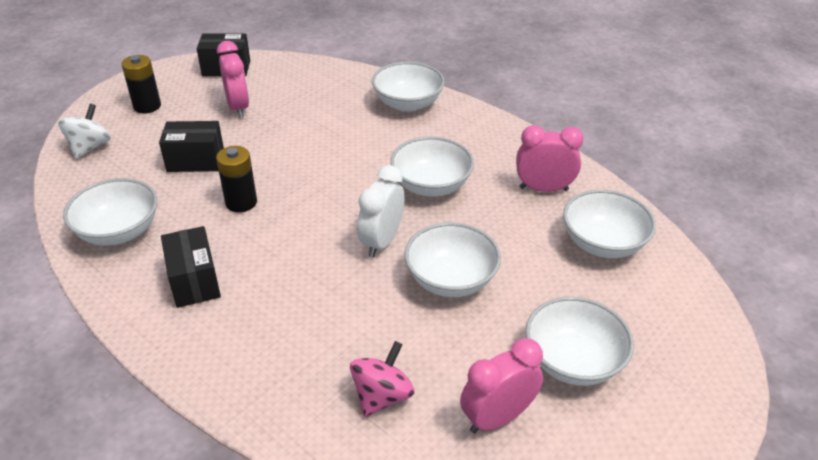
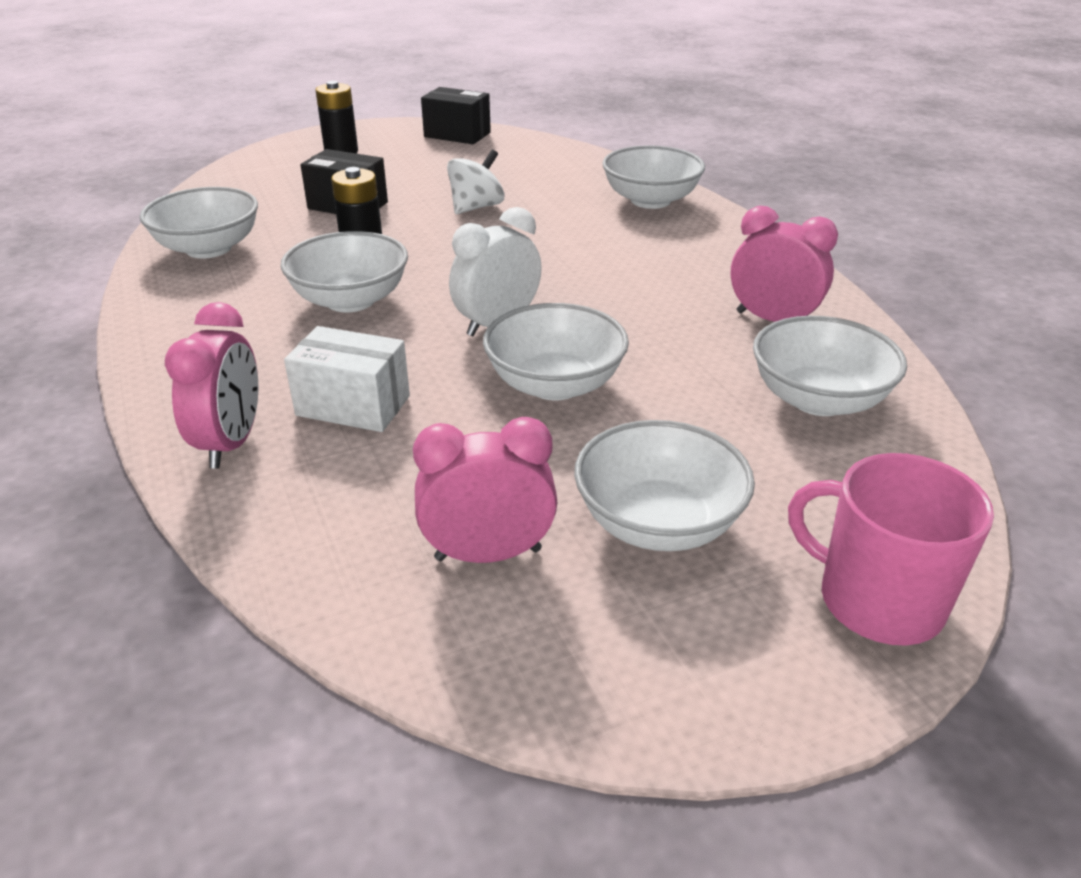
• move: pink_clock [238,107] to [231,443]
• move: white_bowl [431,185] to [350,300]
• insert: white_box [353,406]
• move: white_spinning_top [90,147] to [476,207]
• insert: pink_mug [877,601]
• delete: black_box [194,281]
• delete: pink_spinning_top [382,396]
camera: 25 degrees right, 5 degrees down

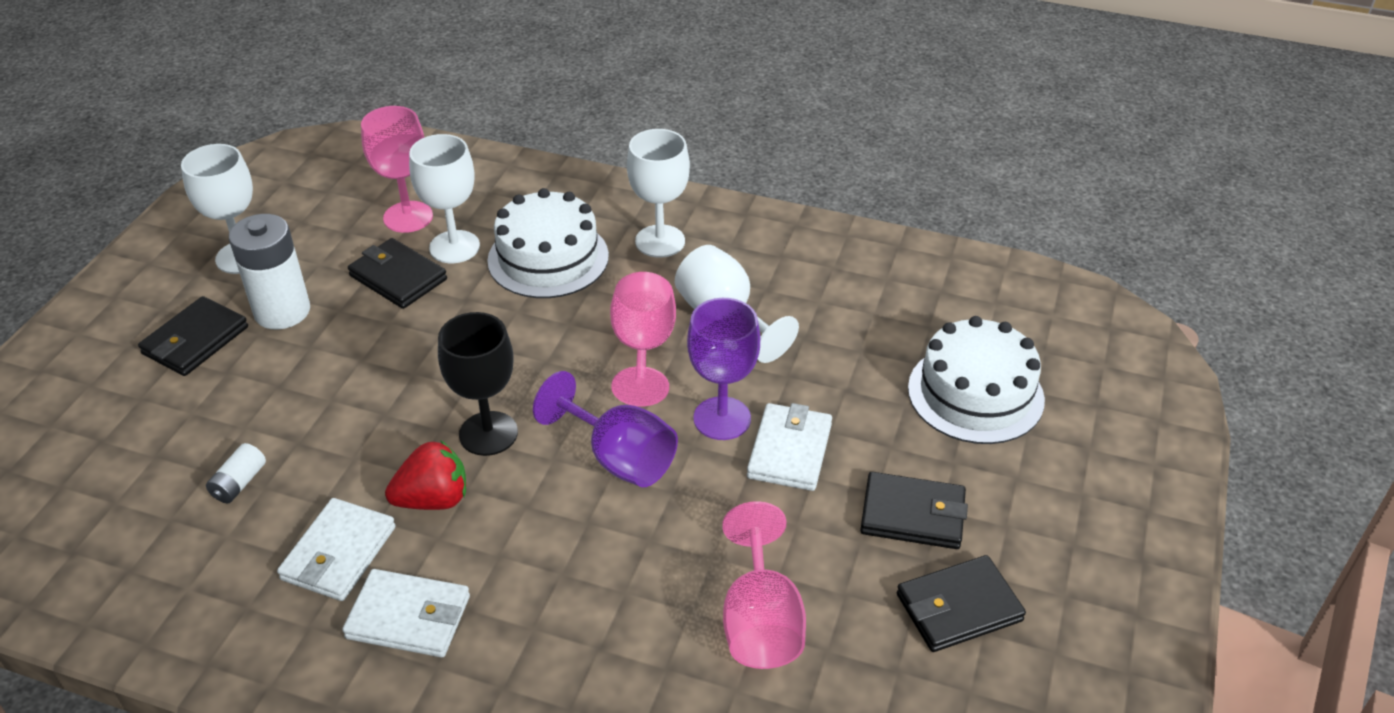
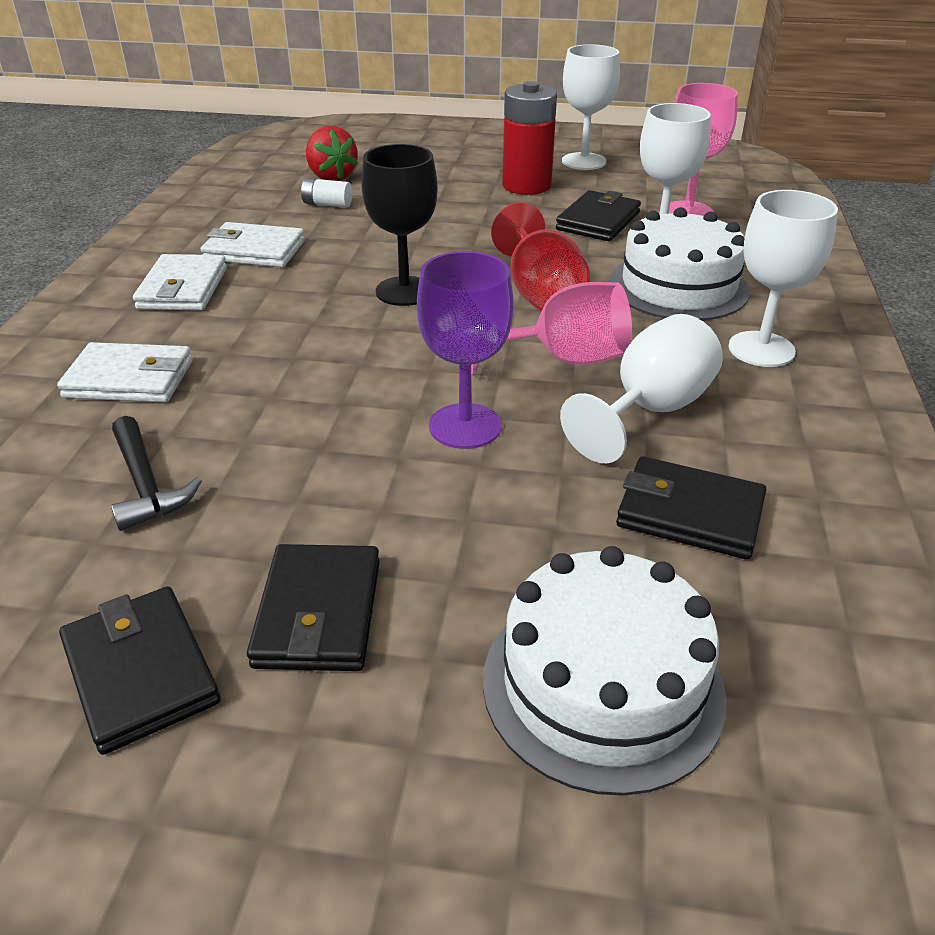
• move: white_wallet [789,451] to [129,379]
• replace: pink_goblet [761,622] to black_hammer [146,485]
• move: red_strawberry [433,499] to [331,177]
• insert: red_goblet [540,292]
• recolor: white_battery [282,311] to red_battery [526,186]
• move: black_wallet [195,340] to [689,513]
• delete: purple_goblet [619,458]
camera: 80 degrees right, 5 degrees down

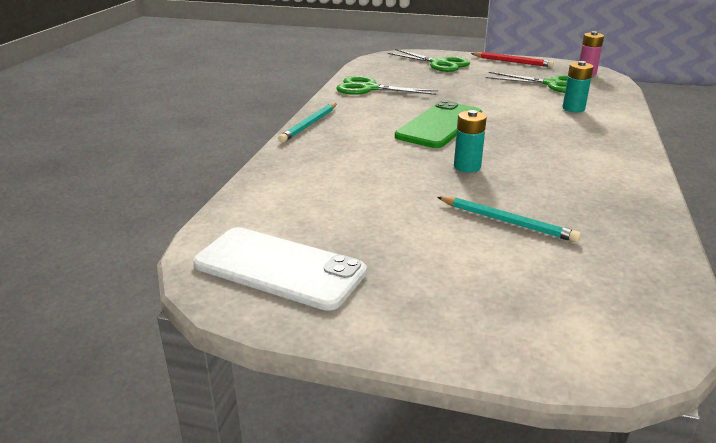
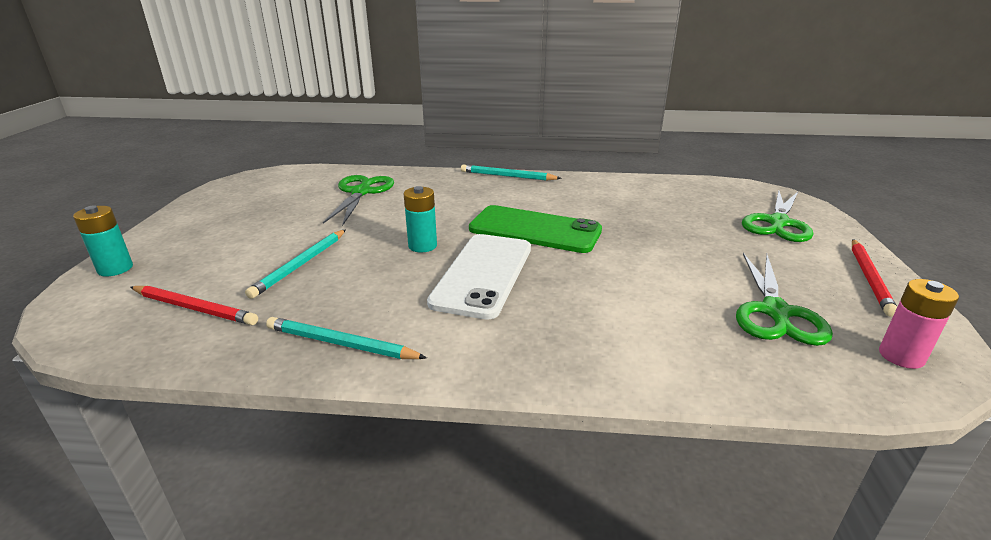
• move: turquoise_battery [573,108] to [115,269]
• insert: red_pencil [194,308]
• insert: turquoise_pencil [341,344]
• move: green_scissors [369,88] to [361,192]
• move: white_phone [279,268] to [483,274]
camera: 80 degrees right, 0 degrees up

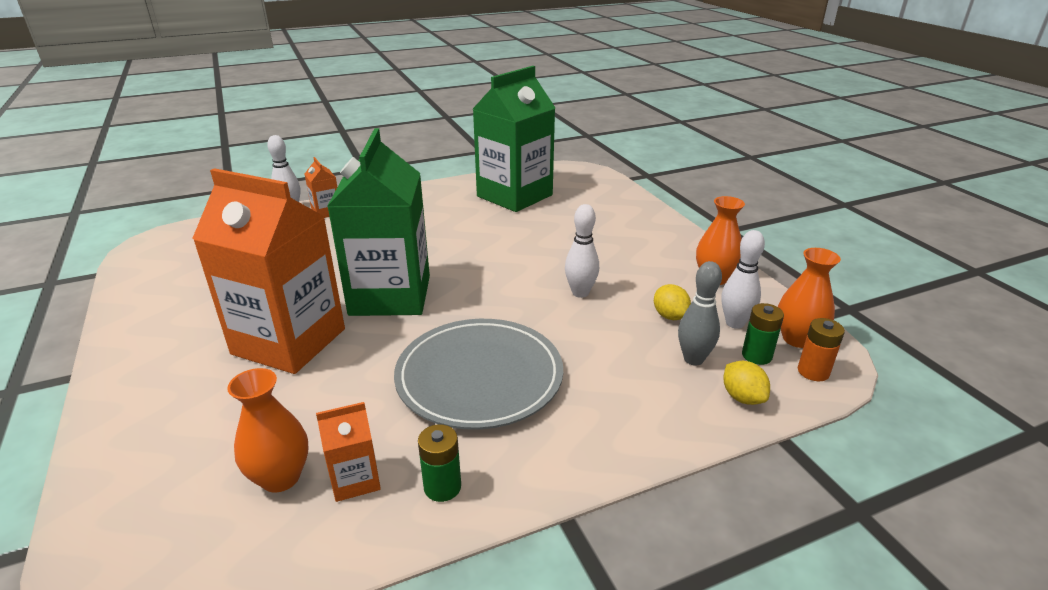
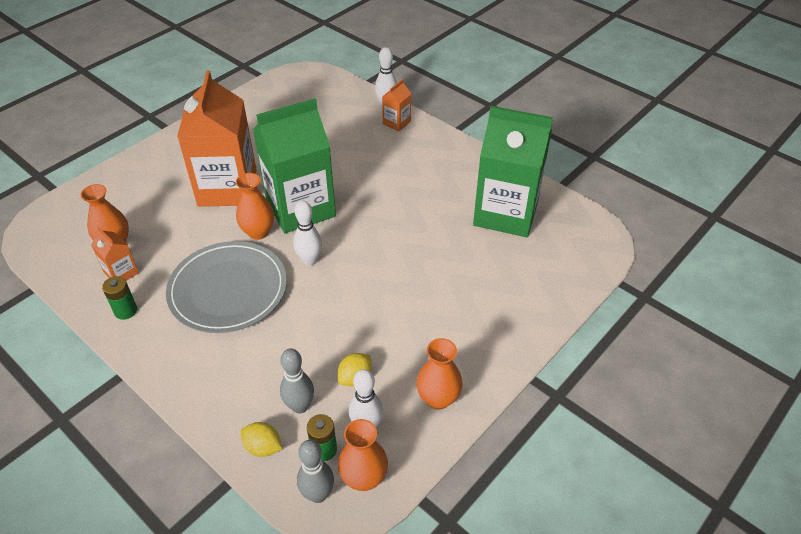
• insert: orange_vase [258,232]
• rotate: yellow_lemon [742,397] = [263,447] 75 degrees clockwise
• move: white_bowling_pin [580,293] to [310,260]
• replace: orange_battery [813,371] to grey_bowling_pin [318,494]
camera: 65 degrees right, 15 degrees up

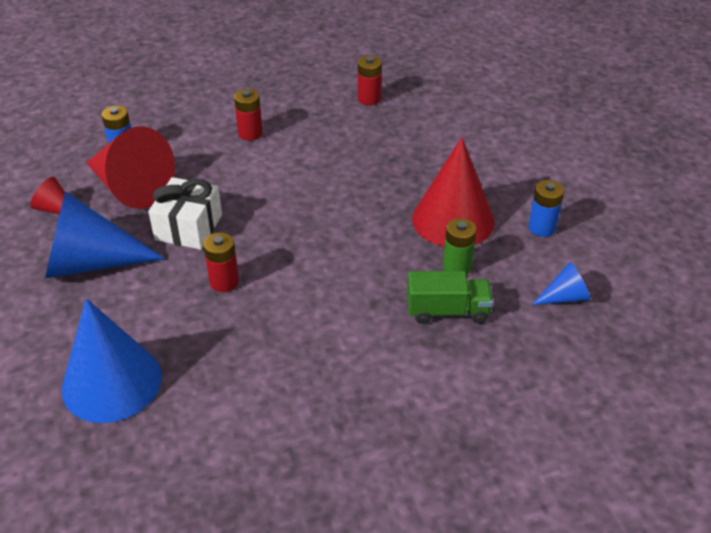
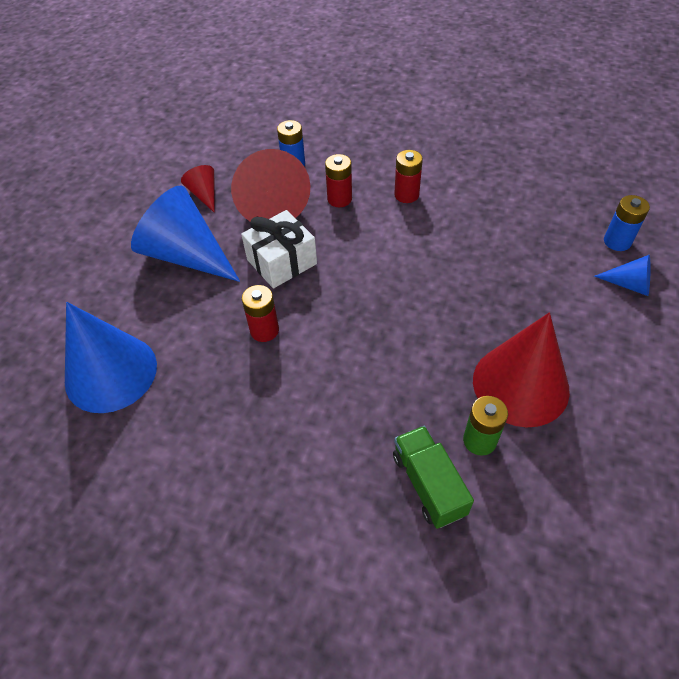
• move: red_battery [369,99] to [339,199]
• rotate: green_truck [447,311] = [428,484] 150 degrees counterclockwise
• move: blue_cone [565,297] to [629,284]
• move: blue_battery [542,227] to [617,241]
camera: 40 degrees right, 10 degrees up

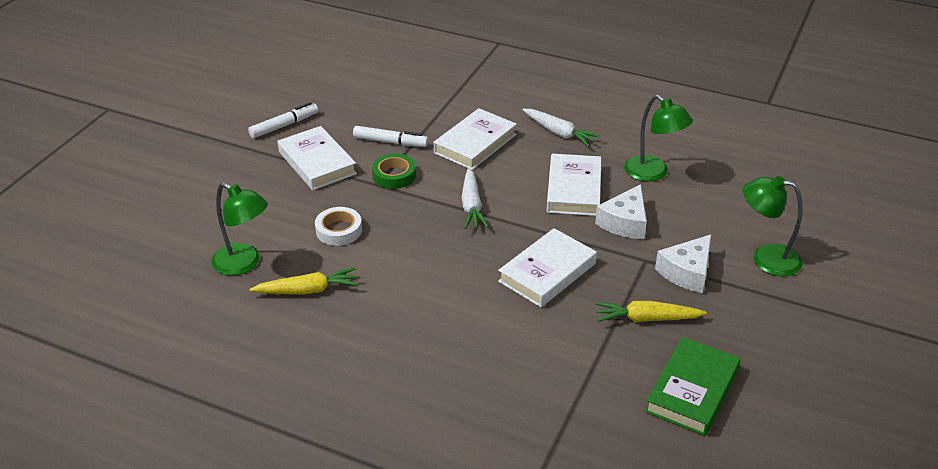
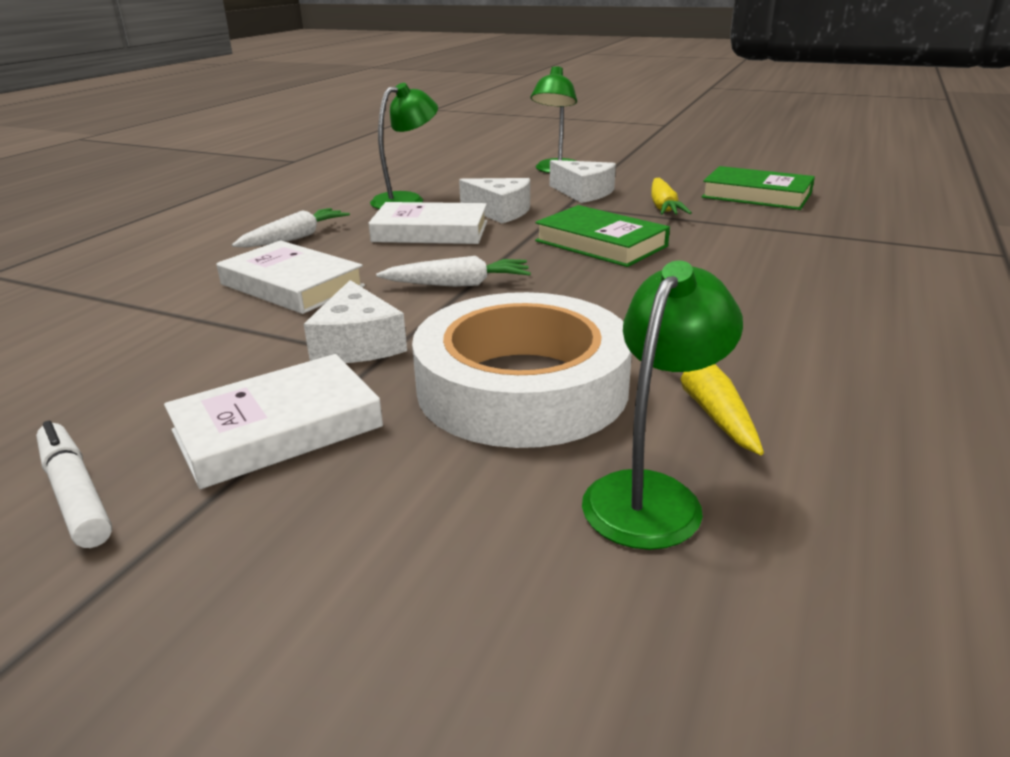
• replace: green_tape [394,175] to white_cheese [357,344]
• resize: white_tape [339,230] = [522,386] x2.30
• recolor: white_book [547,272] to green_book [601,244]
• delete: white_marker [390,142]
camera: 90 degrees left, 10 degrees down

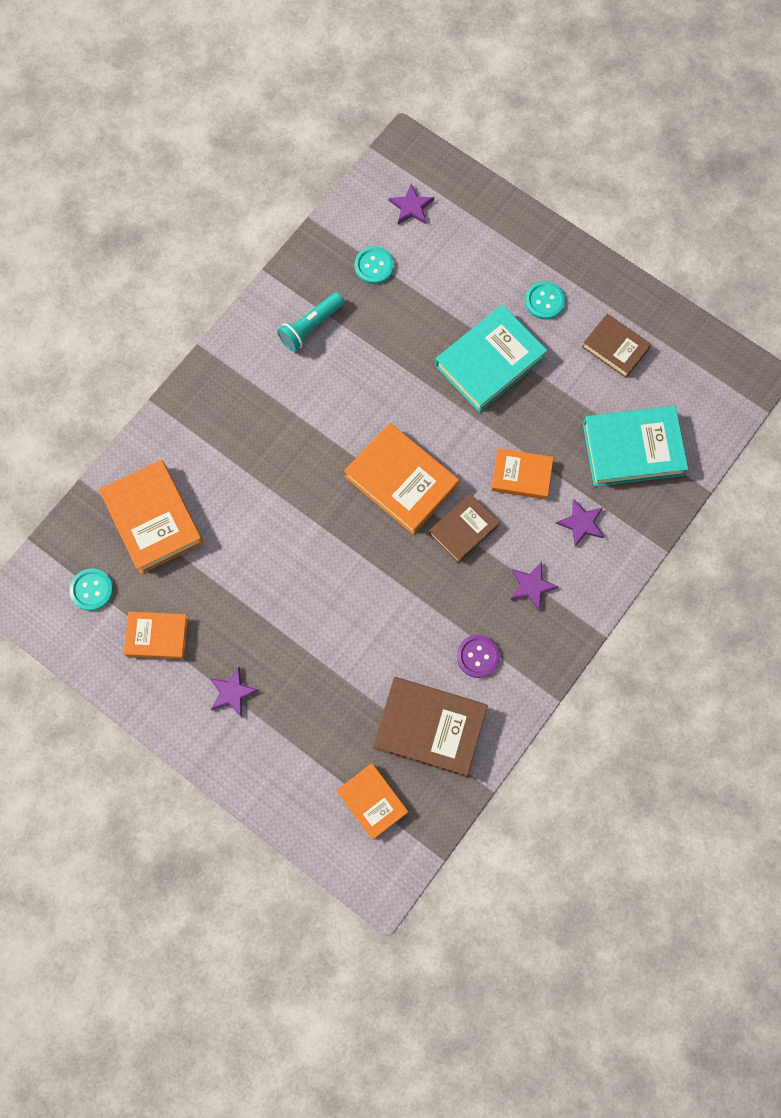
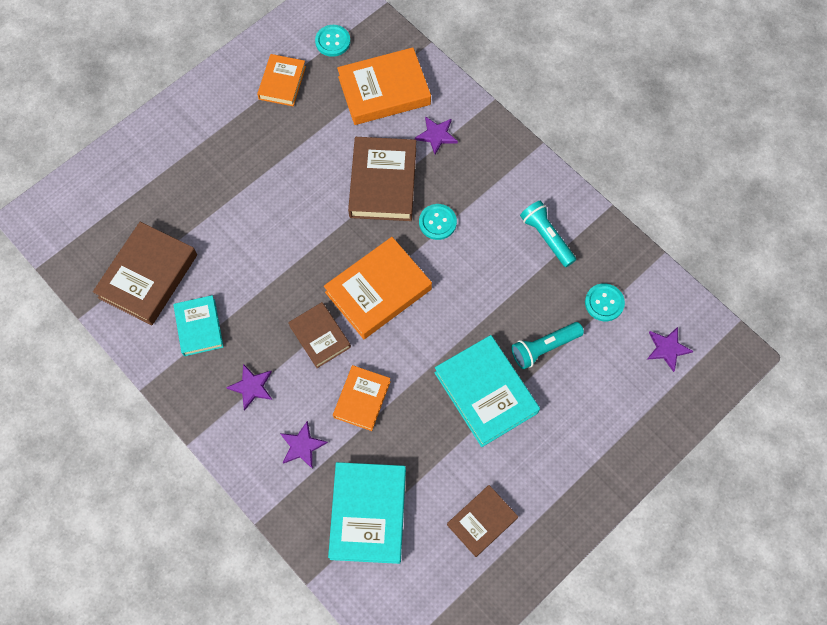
• replace: purple_button [478,656] to turquoise_book [199,327]
• insert: brown_book [383,182]
• move: purple_star [232,693] to [436,135]
• move: turquoise_button [544,301] to [437,222]
• insert: turquoise_flashlight [544,348]
• delete: orange_book [372,801]
camera: 100 degrees right, 5 degrees down

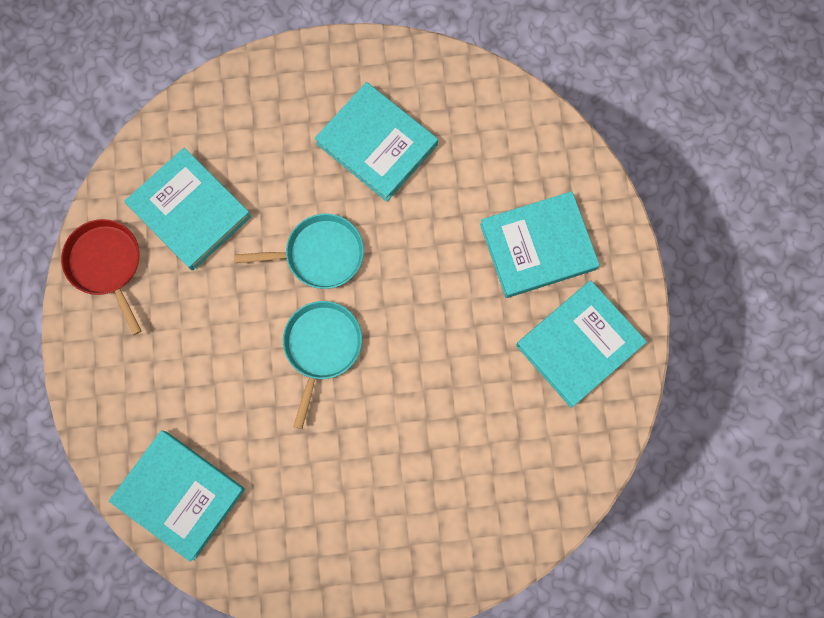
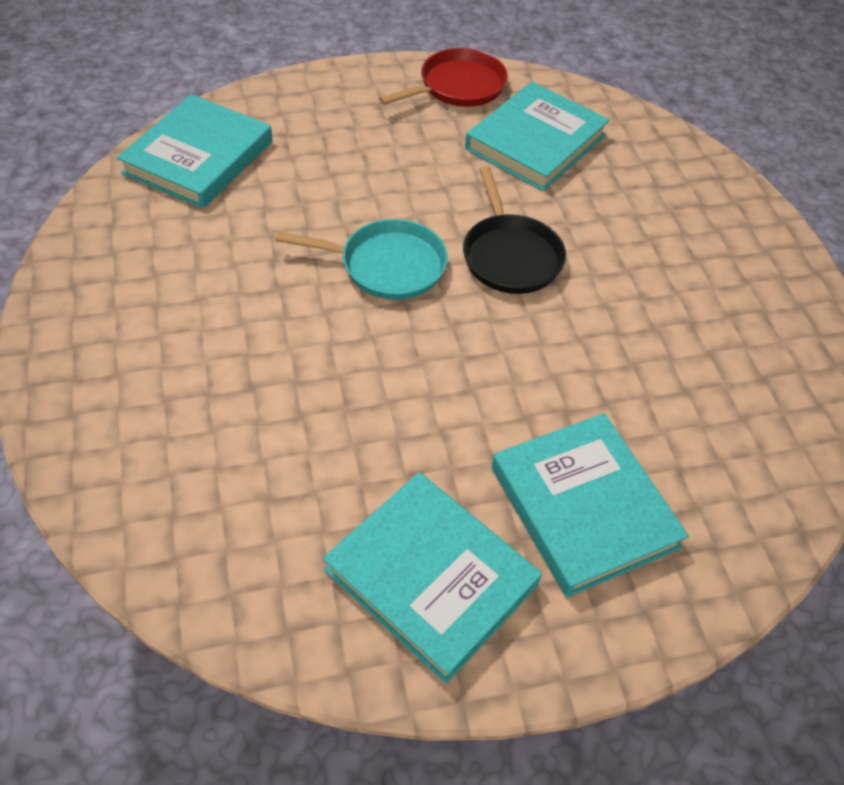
• recolor: turquoise_pan [320,254] to black_pan [510,256]
• delete: turquoise_book [377,144]
camera: 80 degrees right, 25 degrees down

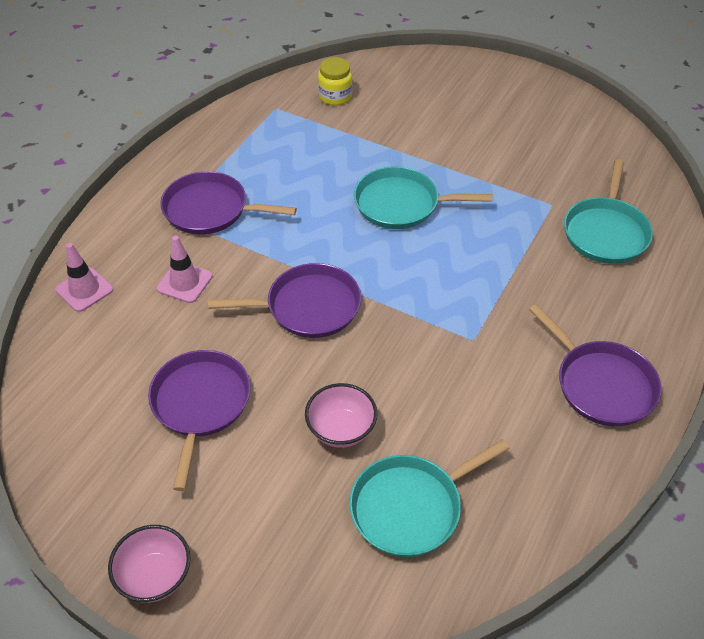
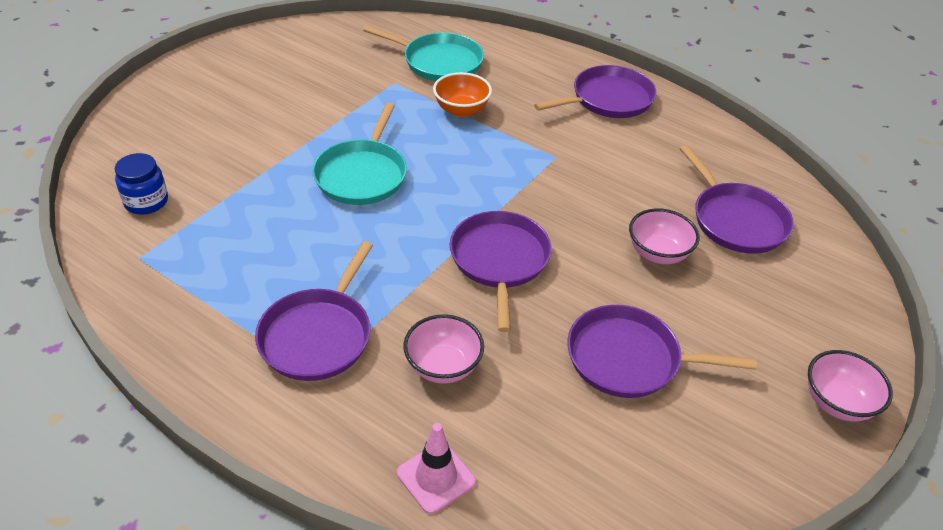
• recolor: yellow_jar [335,96] to blue_jar [146,202]
• replace: pink_traffic_cone [184,282] to pink_bowl [443,366]
• insert: orange_bowl [461,110]
• recolor: turquoise_pan [411,507] to purple_pan [736,220]
camera: 85 degrees left, 5 degrees down

